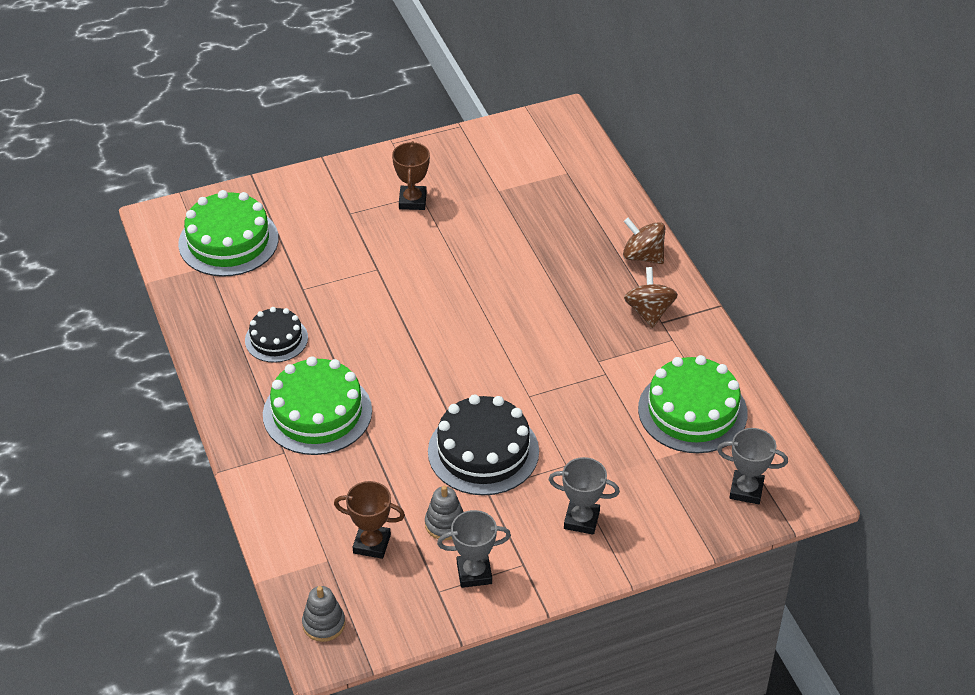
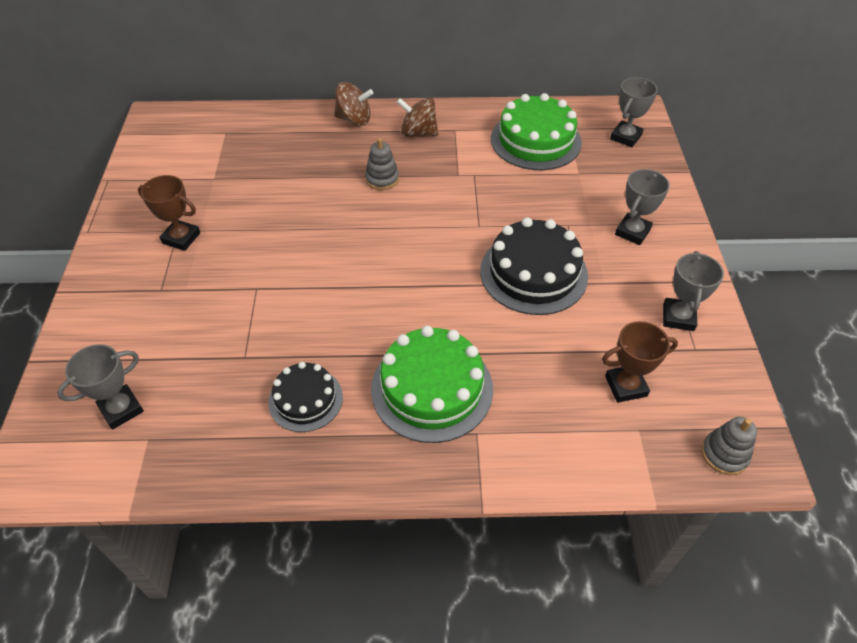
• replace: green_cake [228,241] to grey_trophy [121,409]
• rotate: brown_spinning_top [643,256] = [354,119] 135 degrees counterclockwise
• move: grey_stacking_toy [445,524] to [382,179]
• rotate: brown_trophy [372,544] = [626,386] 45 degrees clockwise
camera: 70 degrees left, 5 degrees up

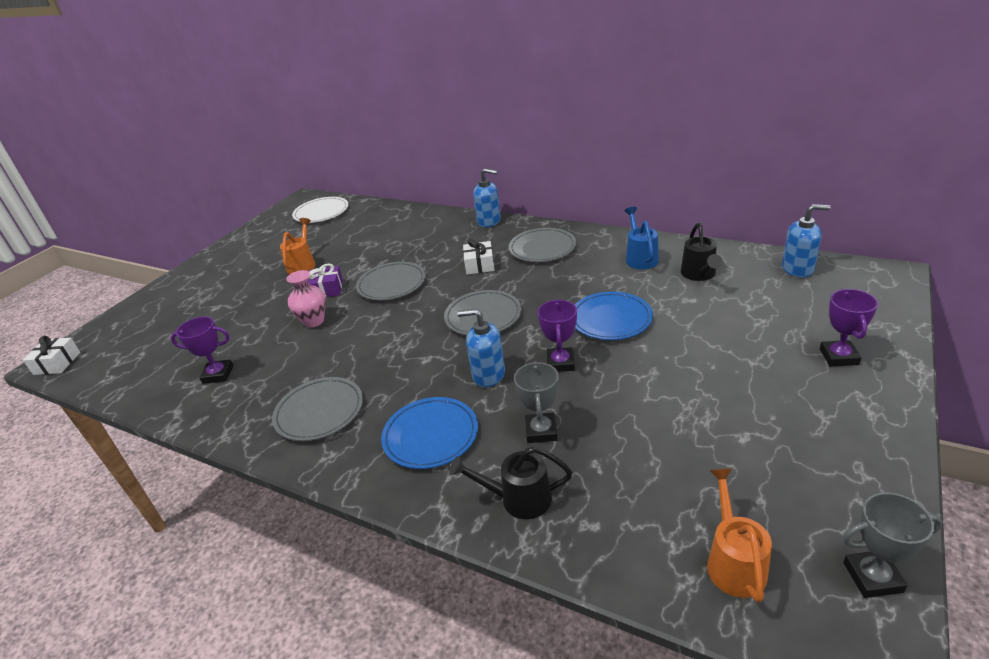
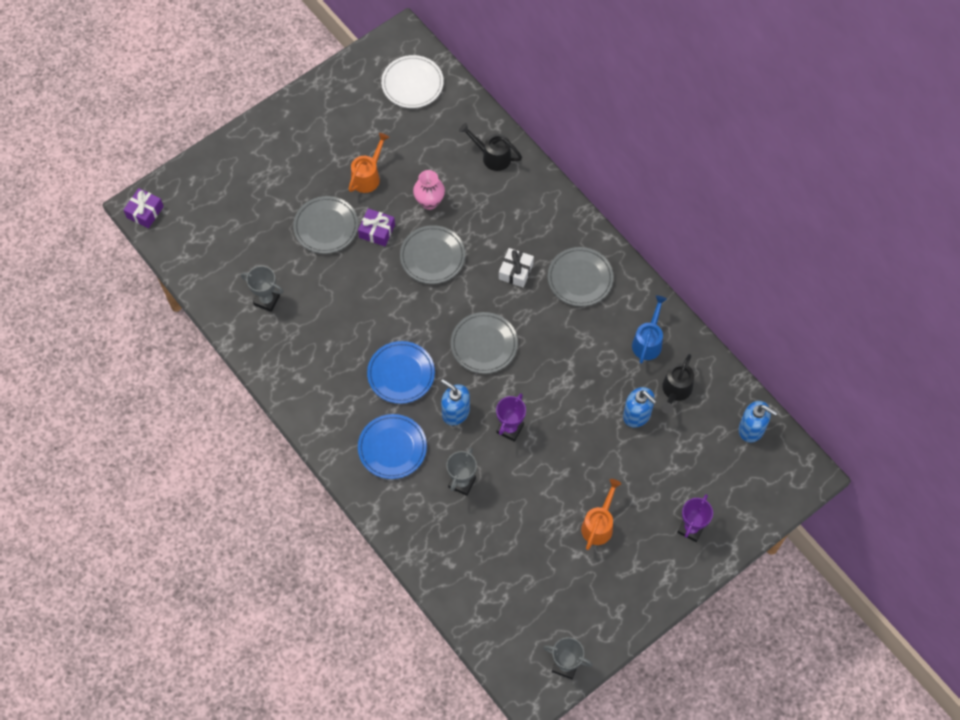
• recolor: white_gift [57,363] to purple_gift [145,212]
• recolor: purple_trophy [218,374] to grey_trophy [266,300]
• move: grey_plate [319,412] to [326,227]
• move: blue_plate [610,319] to [401,374]
• move: pink_vase [314,321] to [429,202]
• move: black_watering_can [518,499] to [492,156]
• move: orange_watering_can [733,561] to [599,524]
• move: blue_soap_dispenser [489,221] to [637,415]
camera: 20 degrees right, 30 degrees up

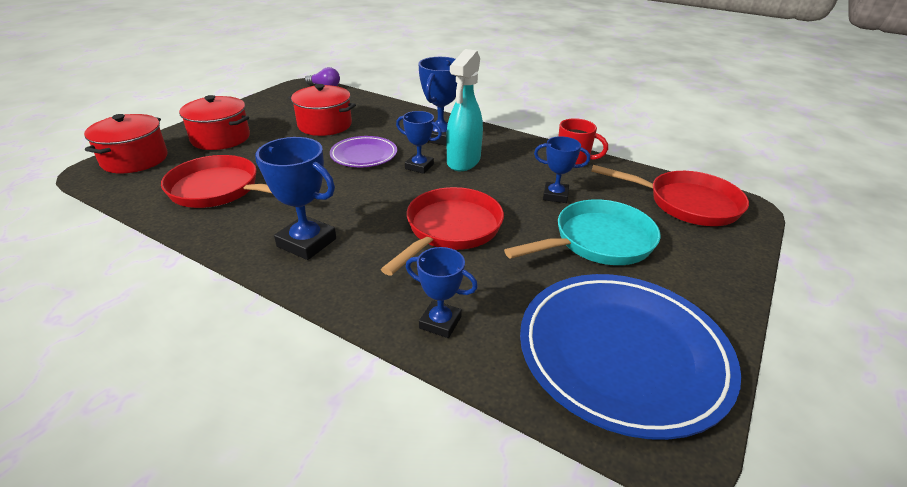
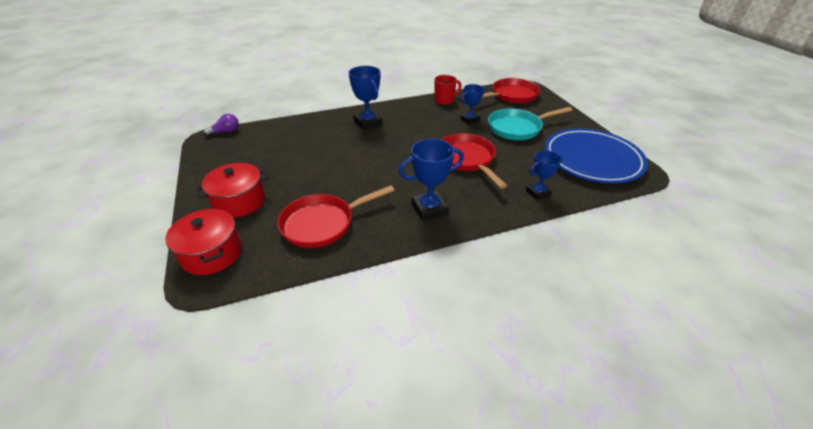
• rotate: turquoise_pan [598,241] = [517,128] 120 degrees counterclockwise
• delete: red_pot [325,125]
• delete: purple_plate [364,155]
• delete: blue_trophy [419,166]
• delete: turquoise_spray_bottle [463,162]
camera: 50 degrees left, 5 degrees up

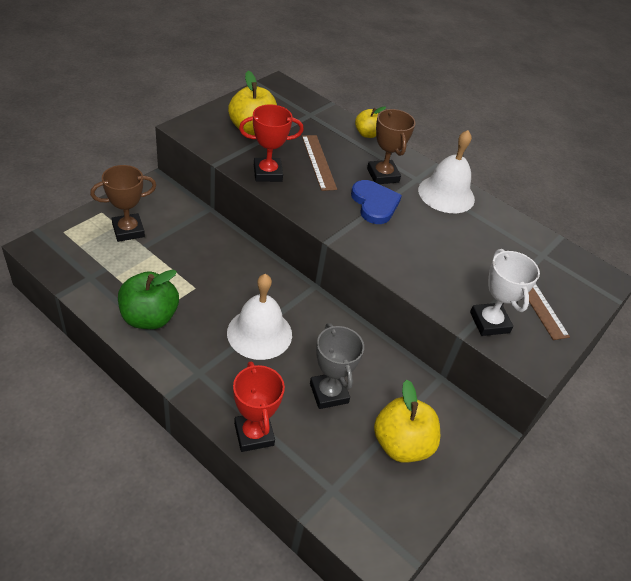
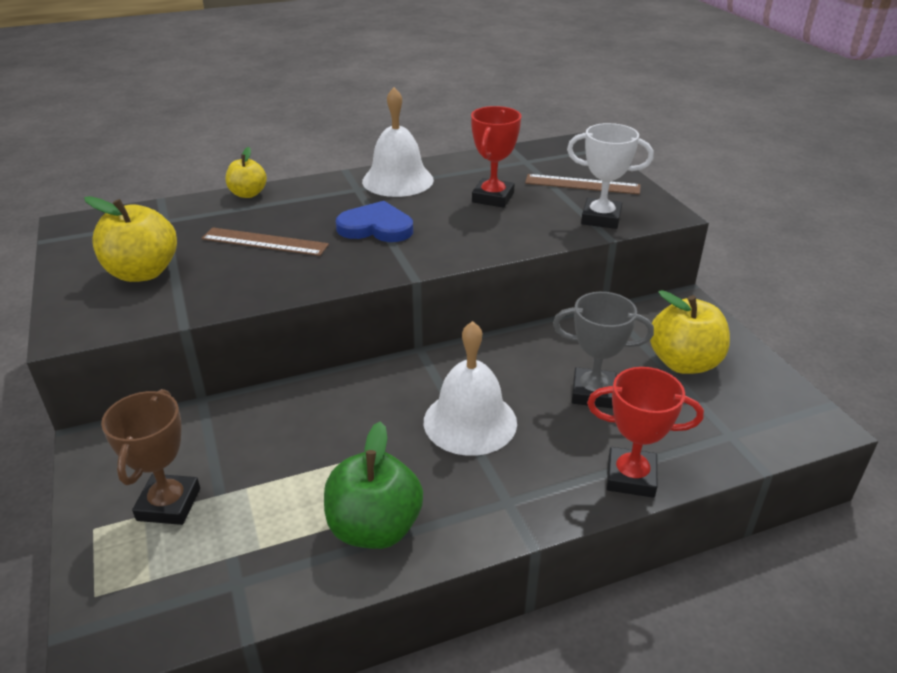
• move: red_trophy [267,173] to [493,198]
• delete: brown_trophy [383,175]
camera: 55 degrees left, 10 degrees down

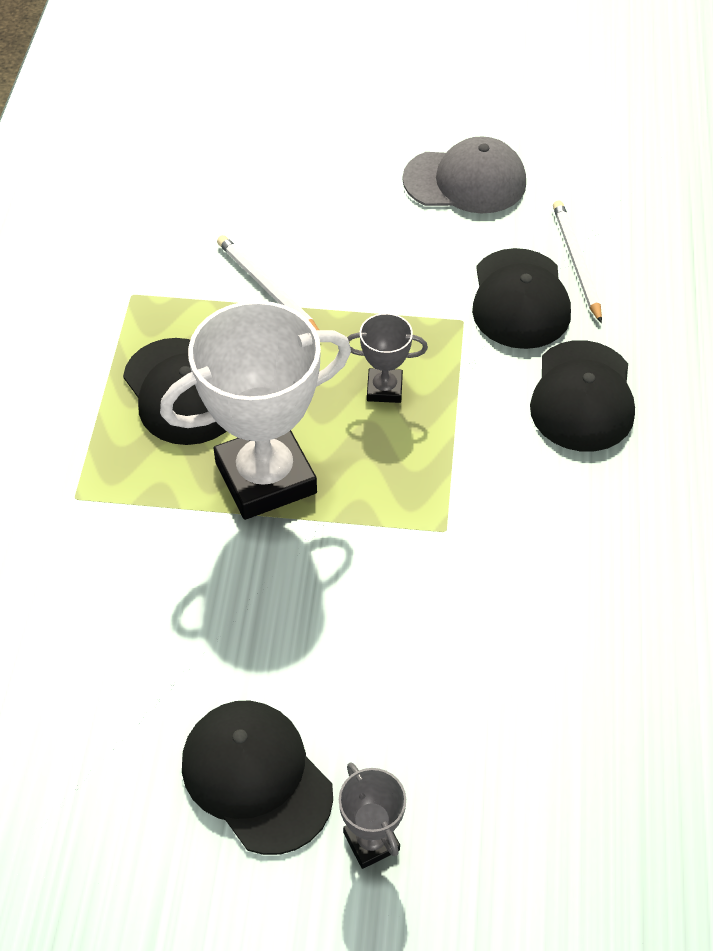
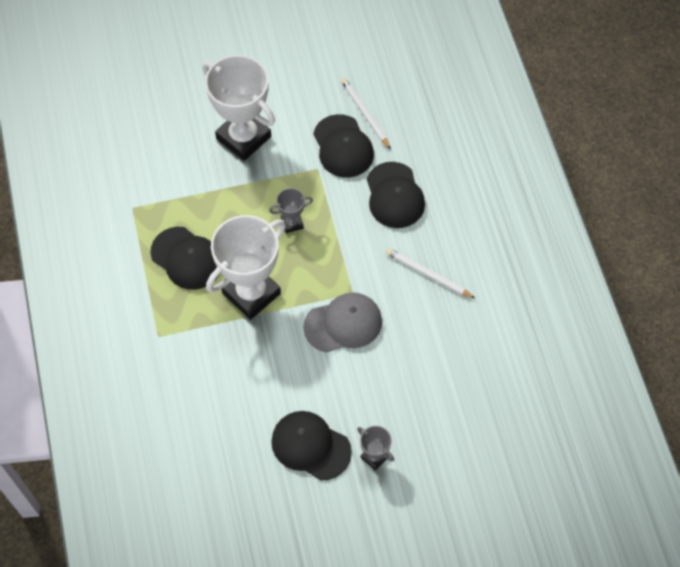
• insert: white_trophy [243,138]
• move: grey_cap [465,181] to [343,324]
• move: white_pencil [267,288] to [428,274]
camera: 20 degrees left, 10 degrees up

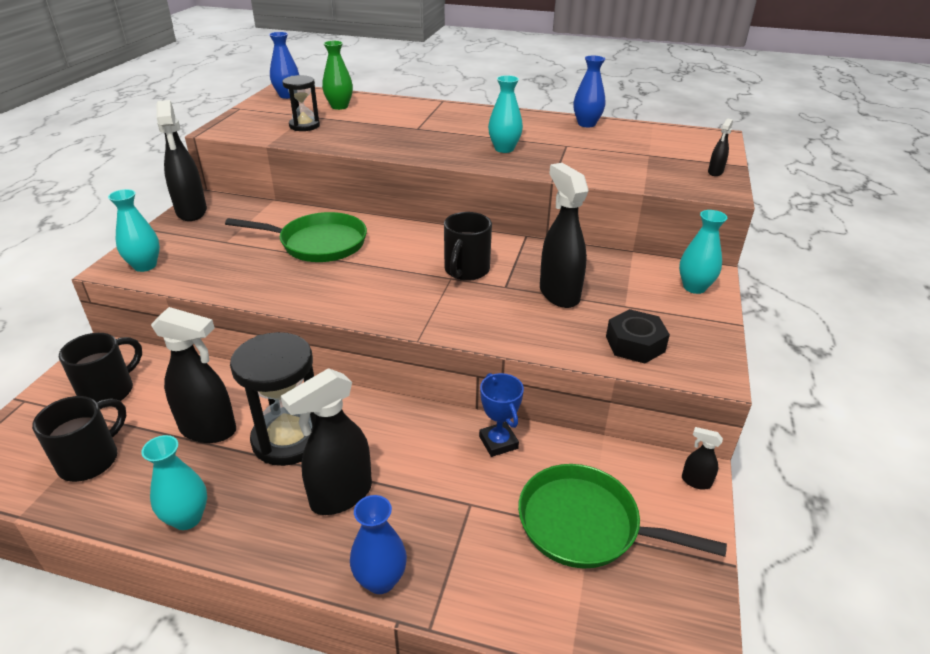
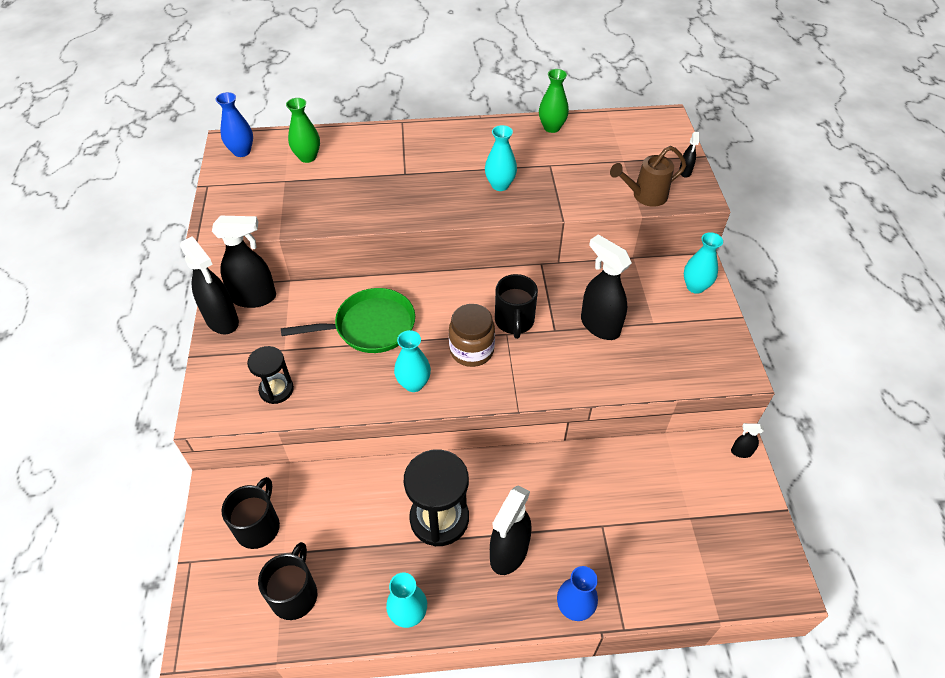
• move: black_spray_bottle [209,430] to [255,298]
• move: black_hourglass [304,126] to [276,390]
• move: turquoise_vase [145,266] to [414,384]
• insert: brown_jar [471,350]
• recolor: blue_vase [586,124] to green_vase [552,127]
• insert: brown_watering_can [645,196]
• delete: blue_trophy [498,442]
• delete: green_pan [585,524]
• delete: black_nut [635,344]
camera: 20 degrees left, 15 degrees up

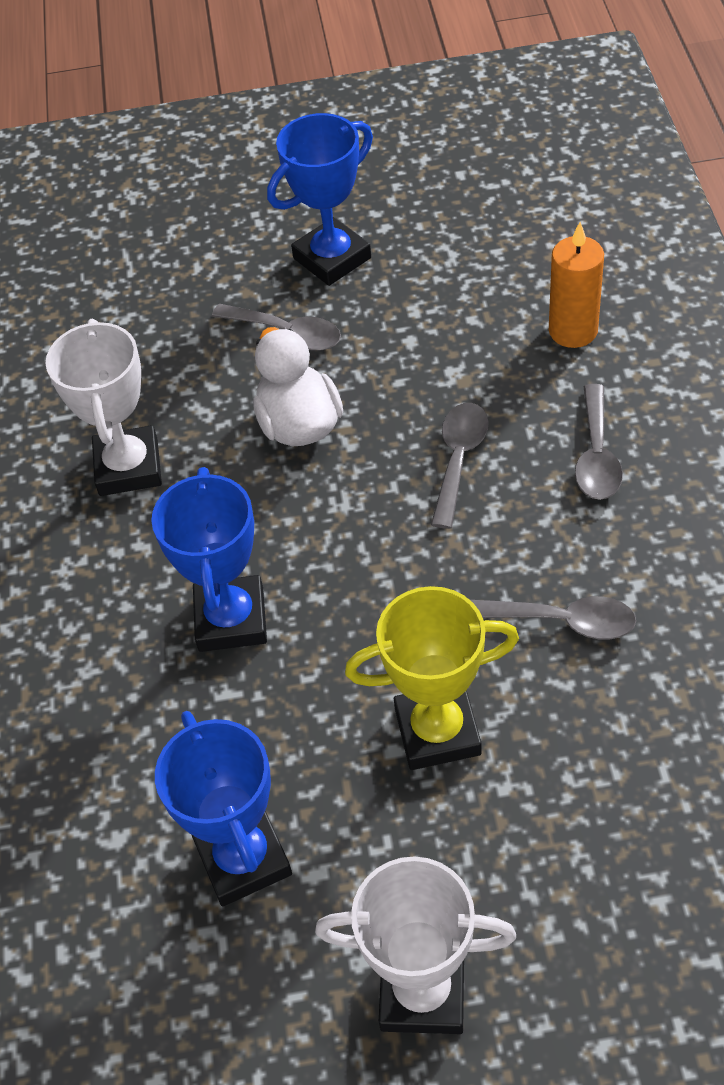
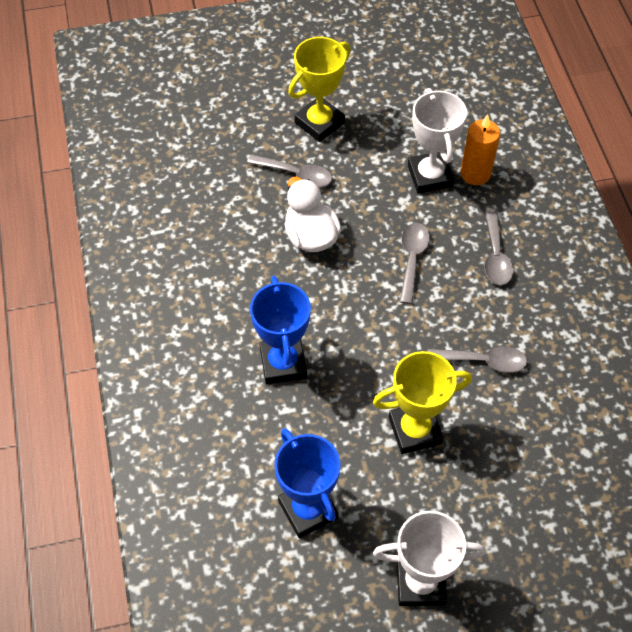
• recolor: blue_trophy [332,258] to yellow_trophy [319,123]
• move: white_trophy [128,467] to [430,176]
camera: 10 degrees left, 5 degrees up

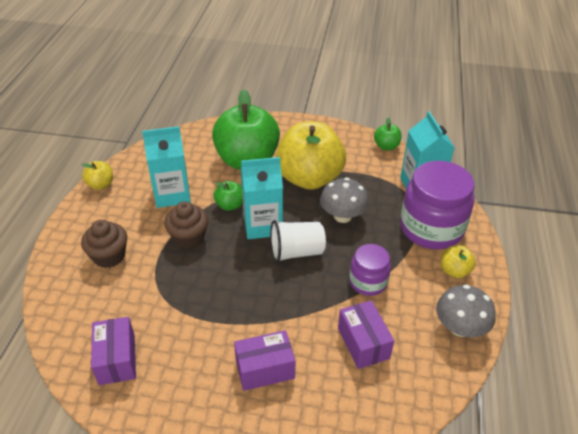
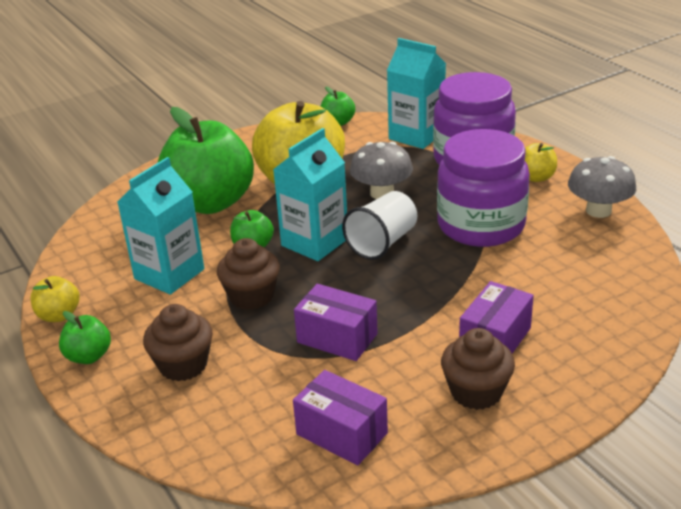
• insert: green_apple [89,356]
• move: purple_box [363,343] to [337,338]
• resize: purple_jar [368,282] = [481,225] x1.83
• insert: brown_cupcake [476,392]
camera: 40 degrees left, 10 degrees down

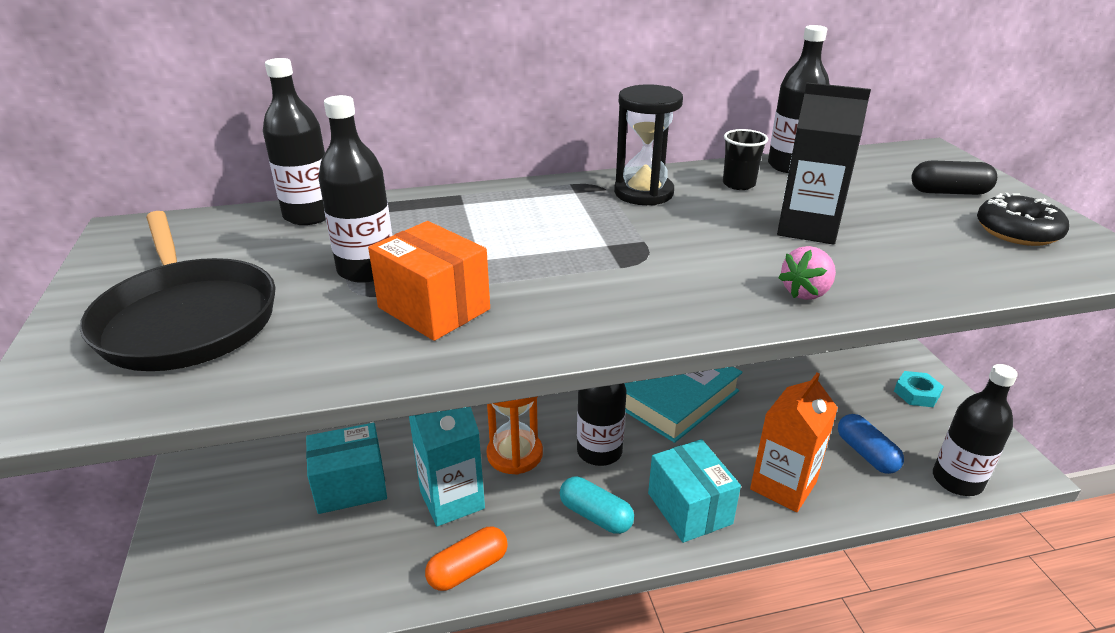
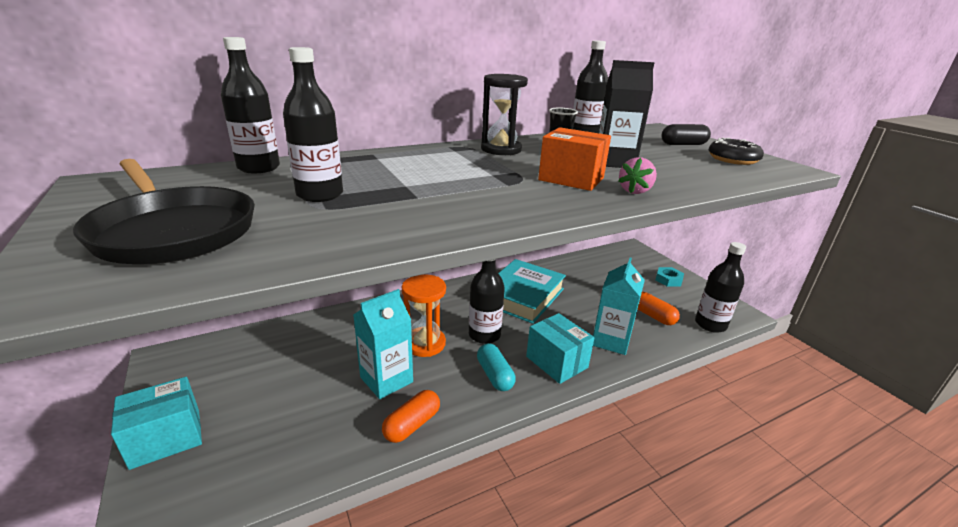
• move: turquoise_box [351,486] to [166,438]
• rotate: turquoise_capsule [595,515] = [494,375] 45 degrees clockwise
• move: orange_box [434,308] to [571,179]
• recolor: orange_carton [783,486] to turquoise_carton [611,340]
• recolor: blue_capsule [866,454] to orange_capsule [653,316]
camera: 15 degrees left, 5 degrees down

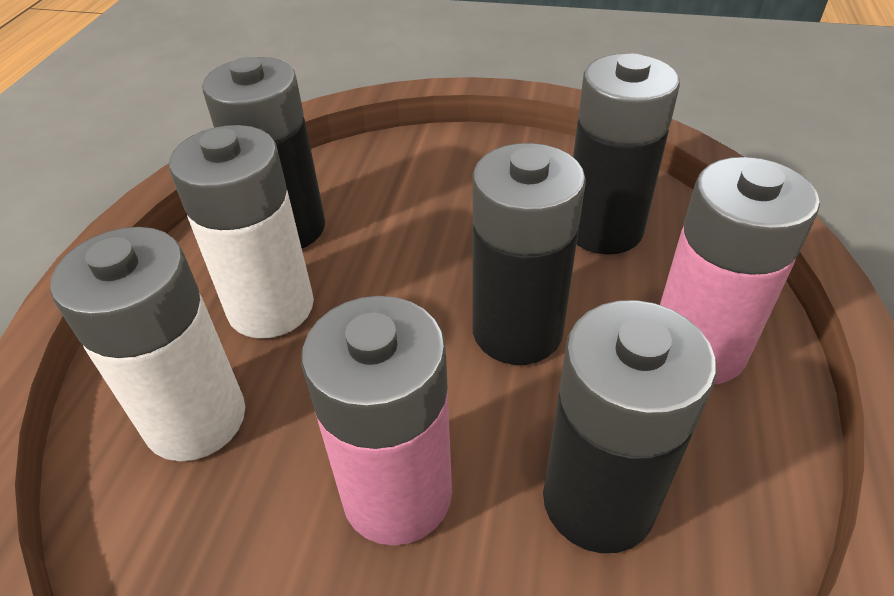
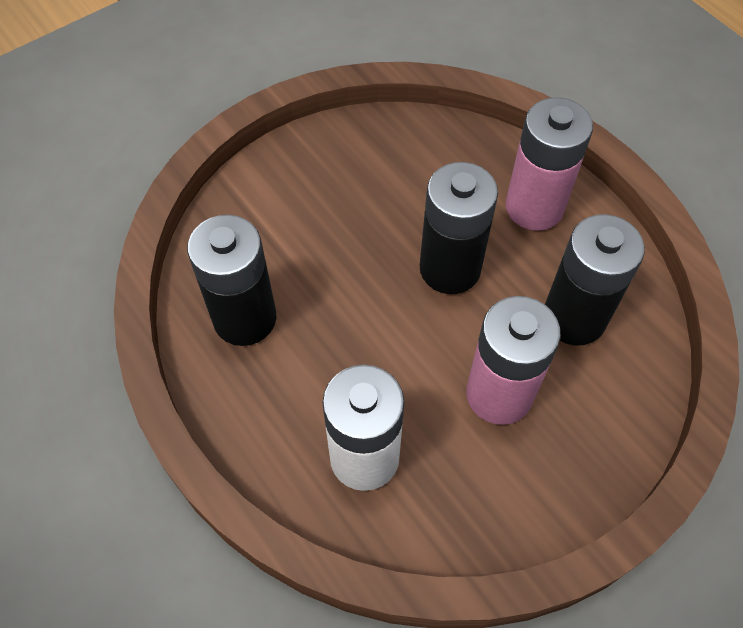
• delete: white_battery [271,307]
• delete: black_battery [603,229]
camera: 50 degrees left, 15 degrees up

